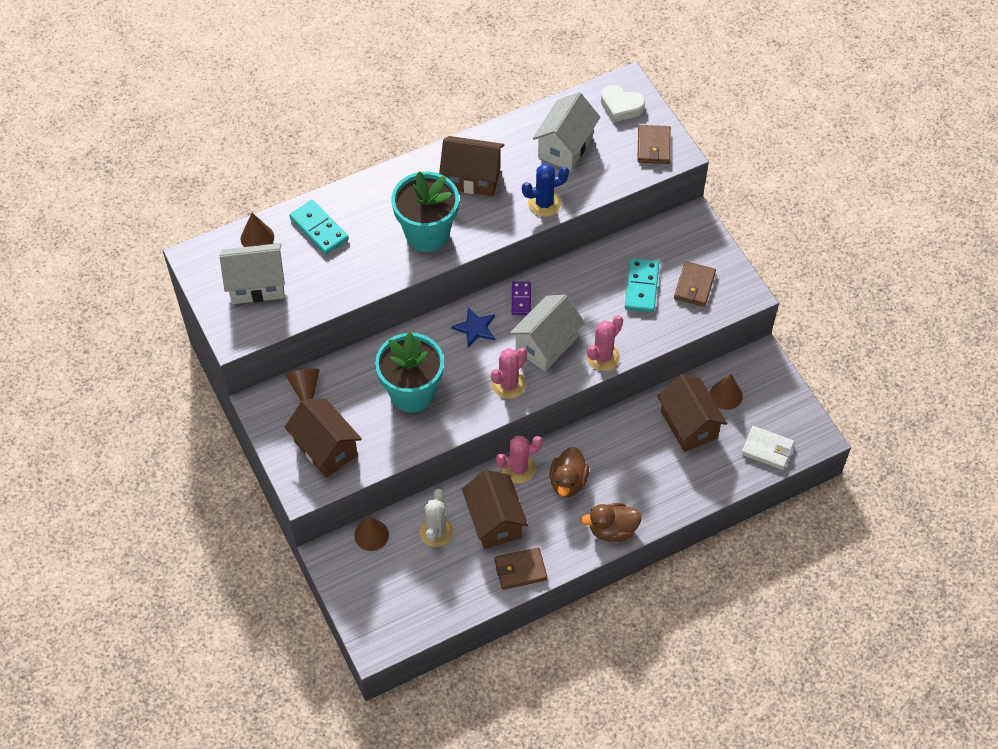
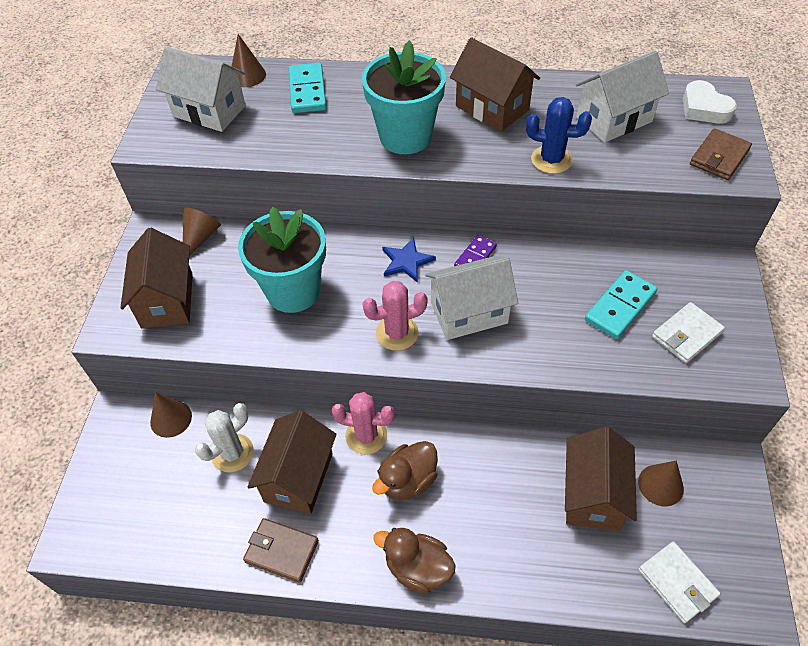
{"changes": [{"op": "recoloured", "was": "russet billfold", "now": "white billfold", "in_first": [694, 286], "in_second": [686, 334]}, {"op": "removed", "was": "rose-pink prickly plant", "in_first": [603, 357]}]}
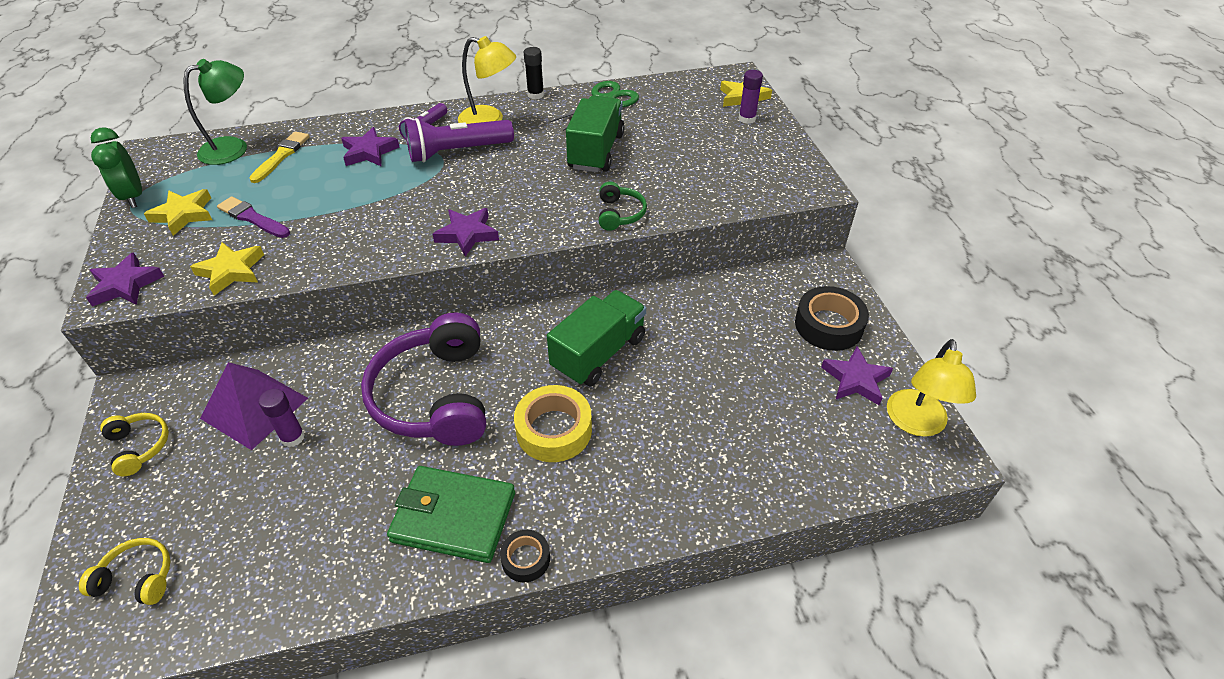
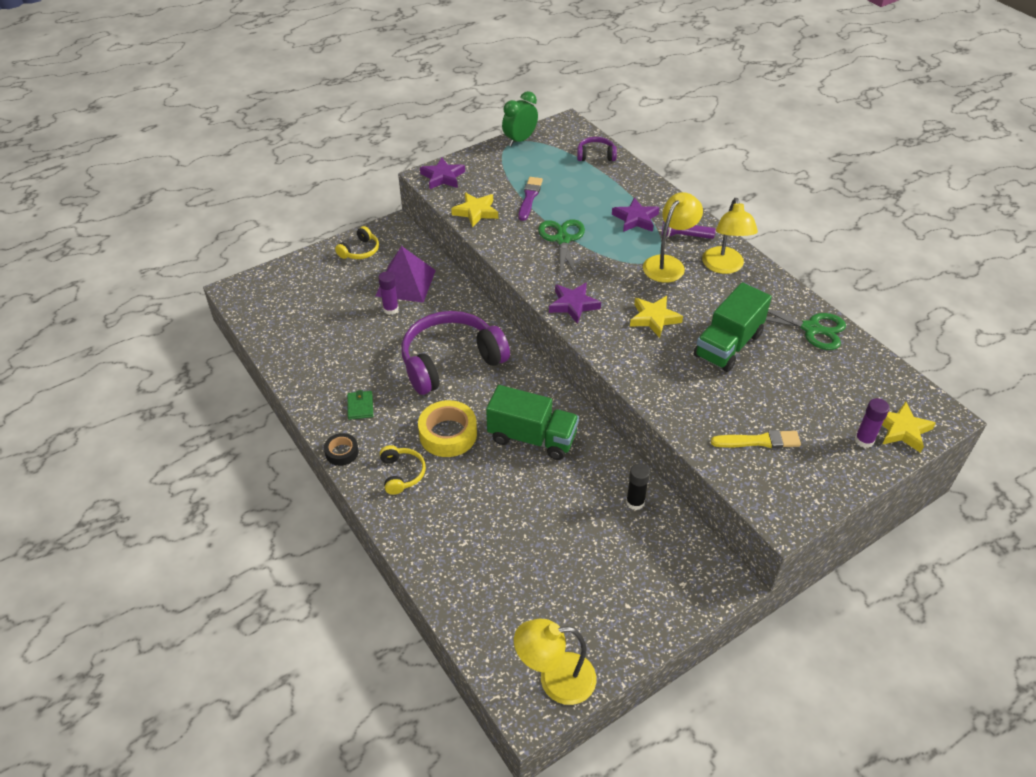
{"changes": [{"op": "moved", "was": "jet-black glue stick", "in_first": [535, 95], "in_second": [635, 502]}, {"op": "replaced", "was": "green reading lamp", "now": "royal purple headset", "in_first": [233, 148], "in_second": [596, 155]}, {"op": "turned", "was": "green lorry", "in_first": [596, 151], "in_second": [728, 345], "clockwise": 135}, {"op": "replaced", "was": "royal purple flashlight", "now": "yellow reading lamp", "in_first": [457, 152], "in_second": [668, 264]}, {"op": "moved", "was": "yellow brush", "in_first": [281, 156], "in_second": [758, 441]}, {"op": "removed", "was": "green headset", "in_first": [619, 214]}, {"op": "moved", "was": "yellow star", "in_first": [183, 215], "in_second": [654, 318]}, {"op": "removed", "was": "jet-black tape", "in_first": [828, 325]}, {"op": "removed", "was": "royal purple star", "in_first": [855, 380]}, {"op": "resized", "was": "green billfold", "in_first": [454, 517], "in_second": [360, 406], "ratio": 0.45}, {"op": "moved", "was": "yellow headset", "in_first": [137, 578], "in_second": [401, 474]}, {"op": "added", "now": "green pair of scissors", "in_second": [562, 240]}]}
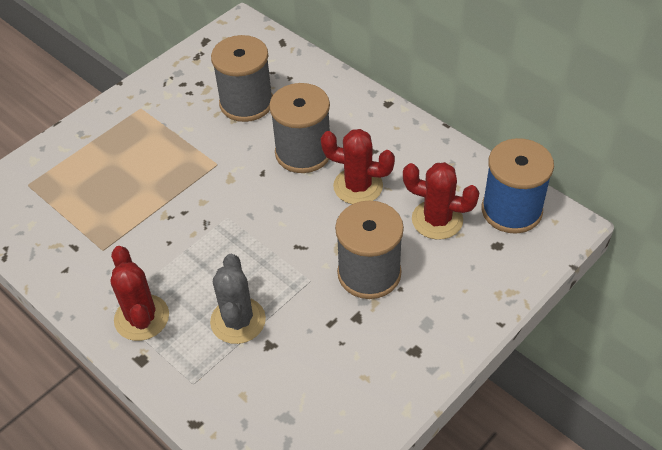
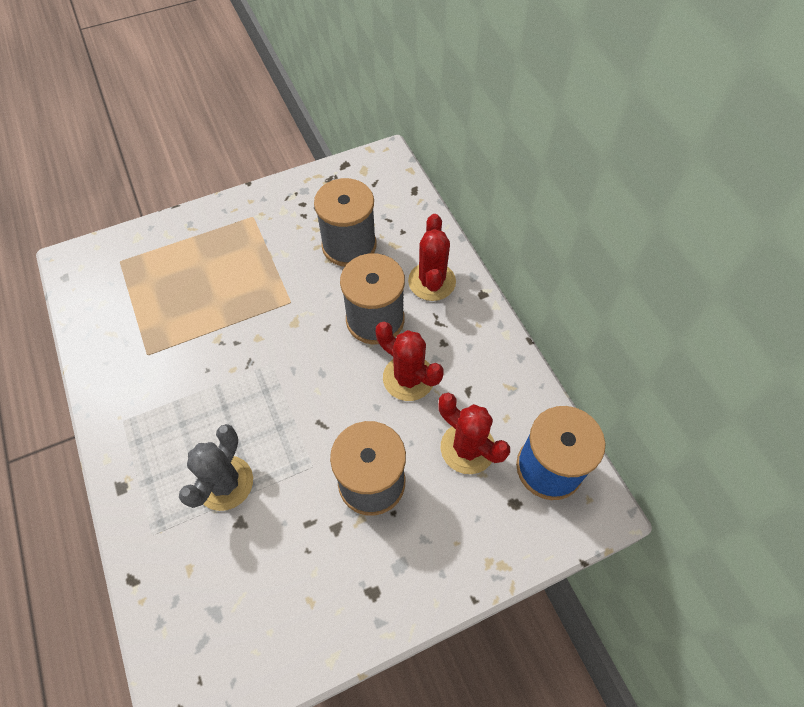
{"changes": [{"op": "moved", "was": "crimson prickly plant", "in_first": [142, 318], "in_second": [432, 281]}]}
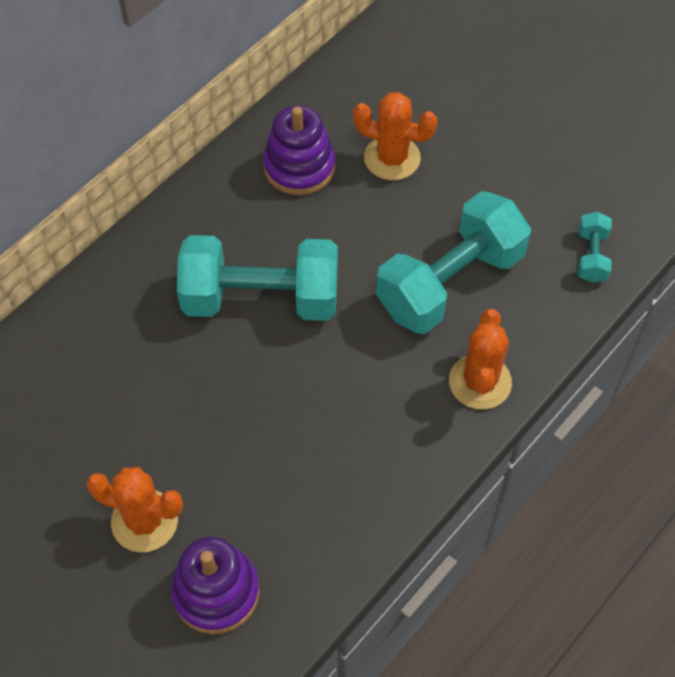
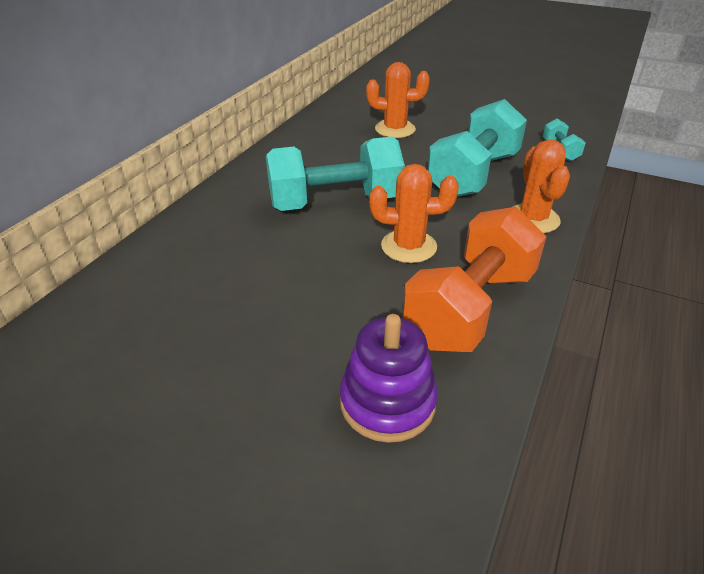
{"changes": [{"op": "removed", "was": "royal purple stacking rings", "in_first": [299, 167]}, {"op": "moved", "was": "bright orange prickly plant", "in_first": [144, 521], "in_second": [408, 246]}, {"op": "added", "now": "bright orange free weight", "in_second": [470, 308]}]}
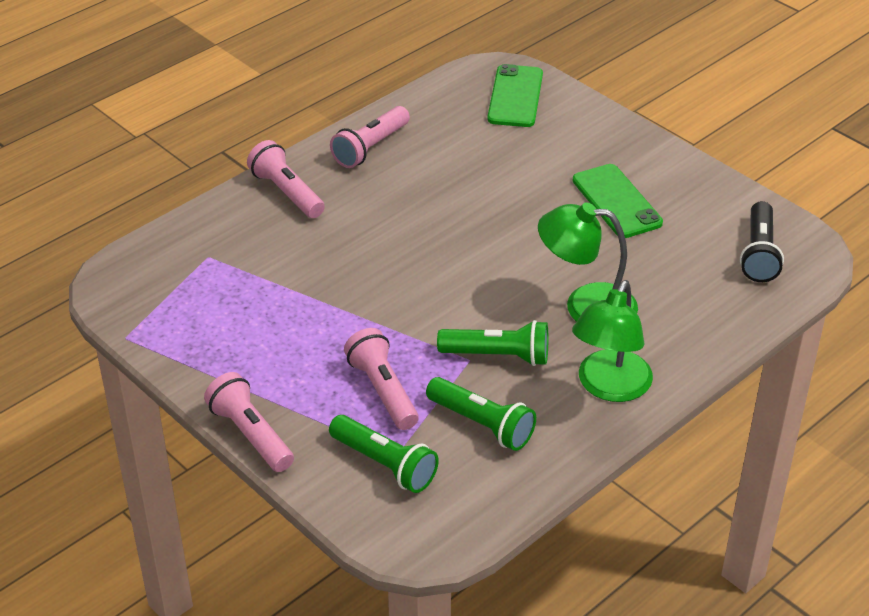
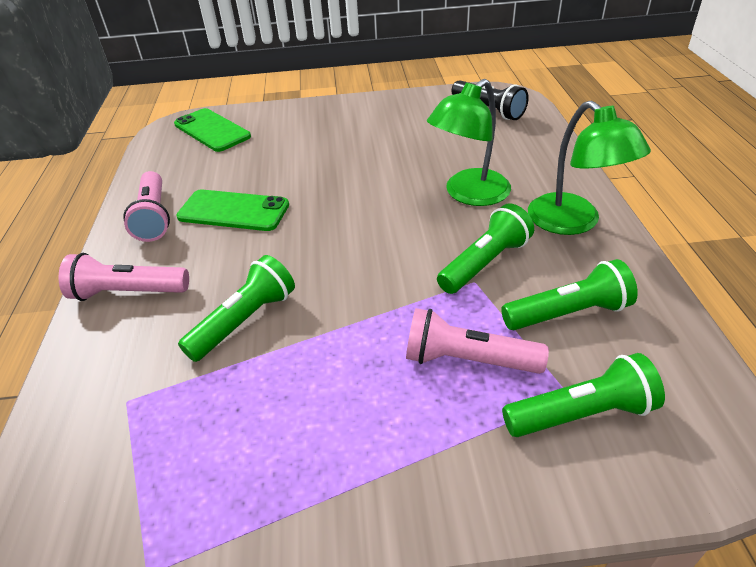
{"changes": [{"op": "moved", "was": "green smartphone", "in_first": [617, 201], "in_second": [233, 211]}, {"op": "removed", "was": "rose-pink flashlight", "in_first": [251, 434]}, {"op": "added", "now": "green flashlight", "in_second": [244, 321]}]}
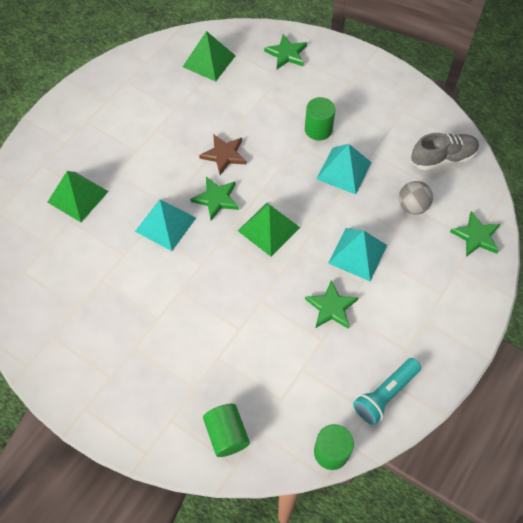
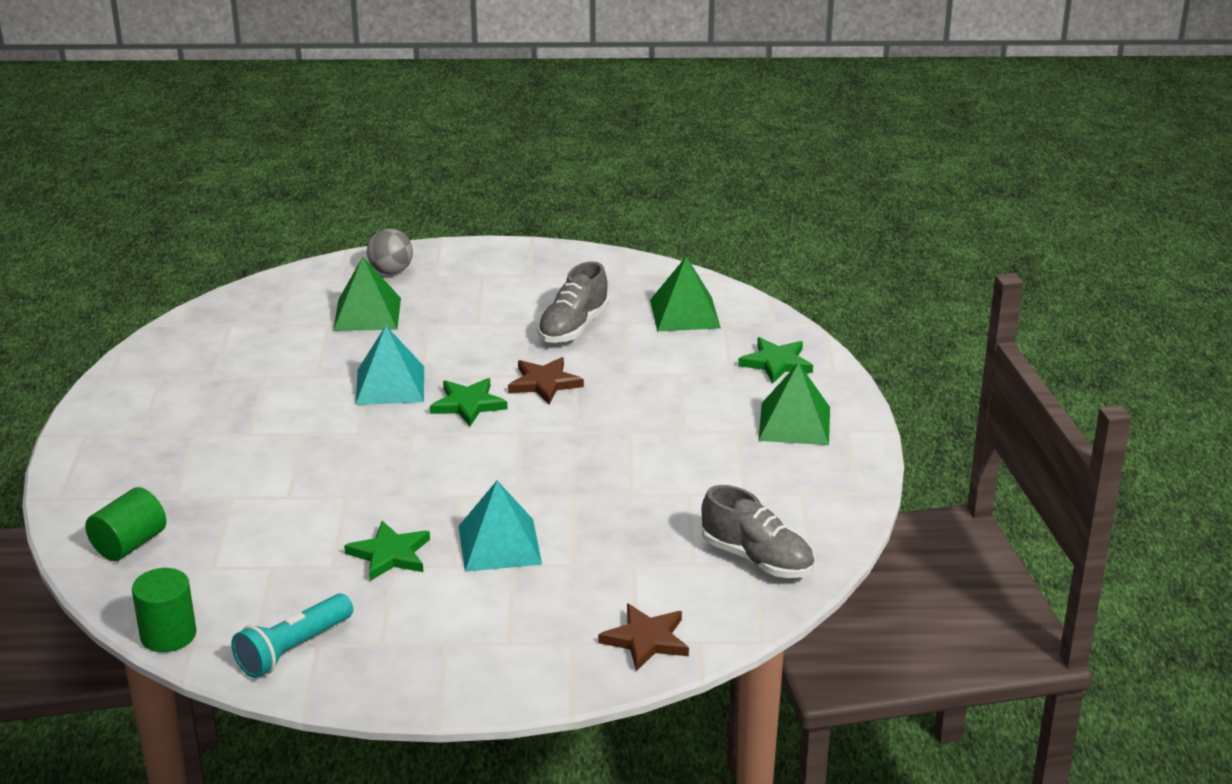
{"changes": [{"op": "removed", "was": "green cylinder", "in_first": [318, 129]}, {"op": "removed", "was": "aqua pyramid shape", "in_first": [343, 170]}, {"op": "moved", "was": "grey sphere", "in_first": [412, 206], "in_second": [391, 271]}, {"op": "moved", "was": "green pyramid shape", "in_first": [269, 229], "in_second": [794, 423]}, {"op": "recoloured", "was": "green star", "now": "russet star", "in_first": [476, 236], "in_second": [646, 640]}, {"op": "turned", "was": "aqua flashlight", "in_first": [385, 394], "in_second": [293, 649], "clockwise": -60}, {"op": "added", "now": "grey lace-up shoe", "in_second": [573, 327]}]}
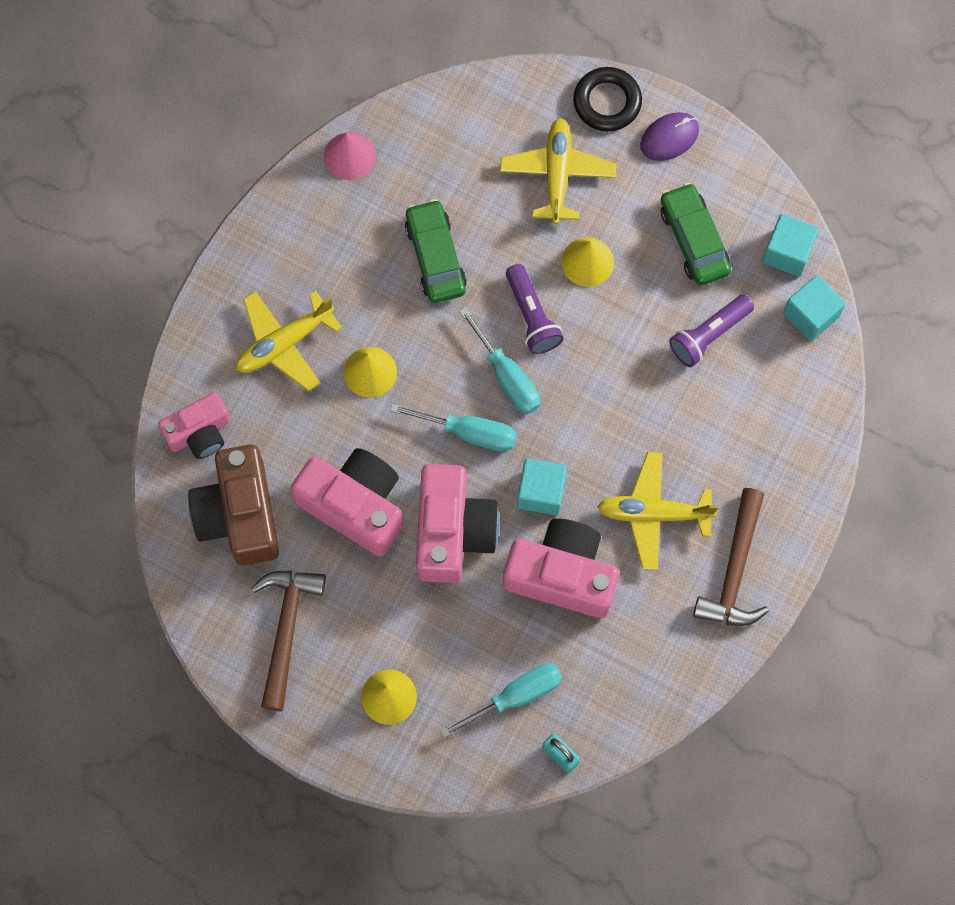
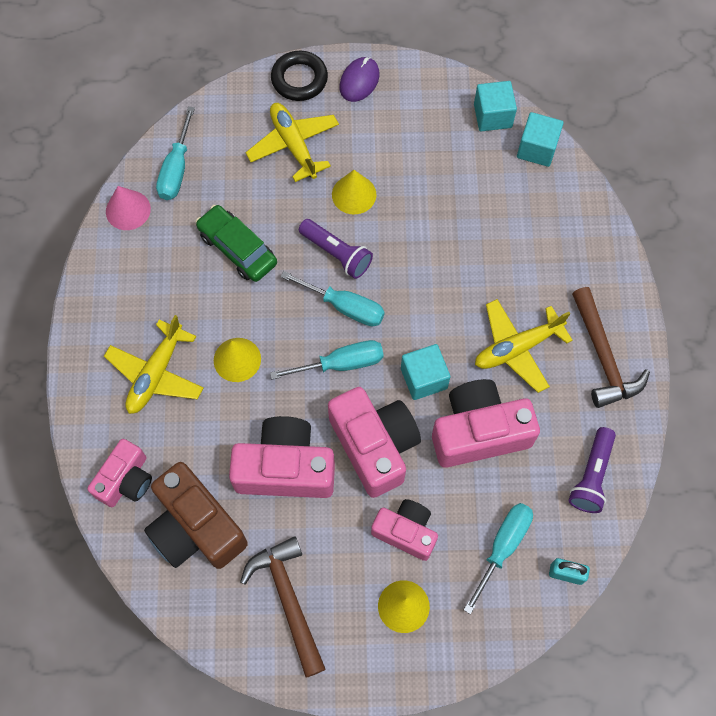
{"changes": [{"op": "removed", "was": "green automobile", "in_first": [694, 240]}, {"op": "moved", "was": "royal purple flashlight", "in_first": [709, 335], "in_second": [591, 476]}, {"op": "added", "now": "aqua hand screwdriver", "in_second": [176, 169]}, {"op": "added", "now": "rose-pink camera", "in_second": [406, 532]}]}
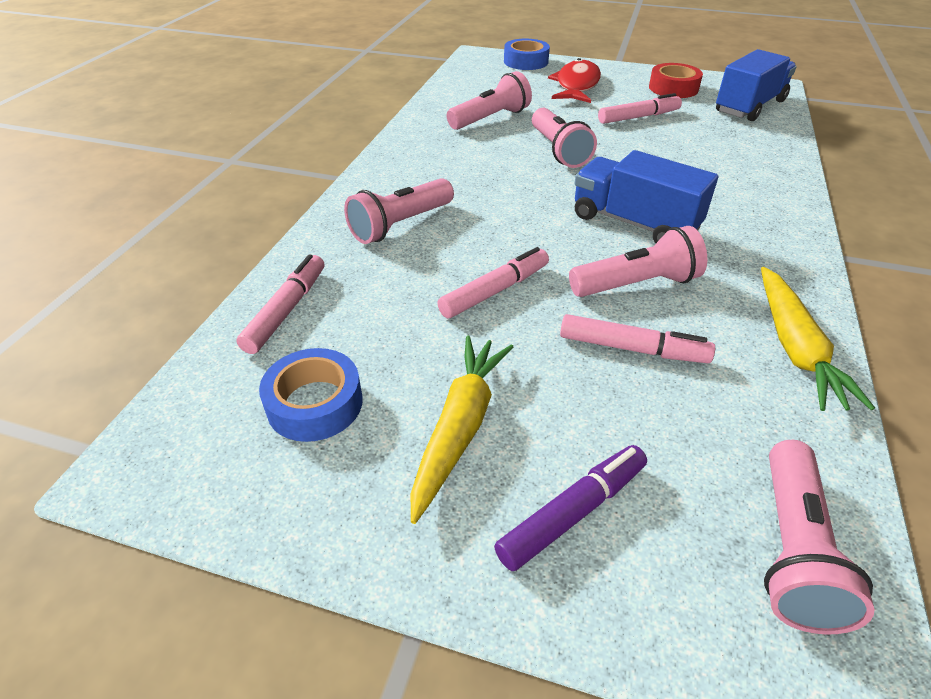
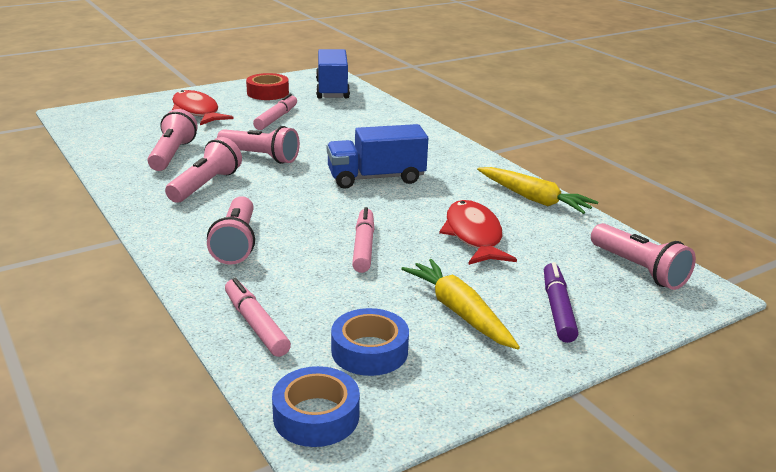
{"changes": [{"op": "moved", "was": "royal blue tape", "in_first": [526, 61], "in_second": [316, 416]}, {"op": "moved", "was": "rose-pink flashlight", "in_first": [636, 284], "in_second": [206, 185]}, {"op": "replaced", "was": "rose-pink marker pen", "now": "crimson toy fish", "in_first": [632, 348], "in_second": [474, 235]}]}
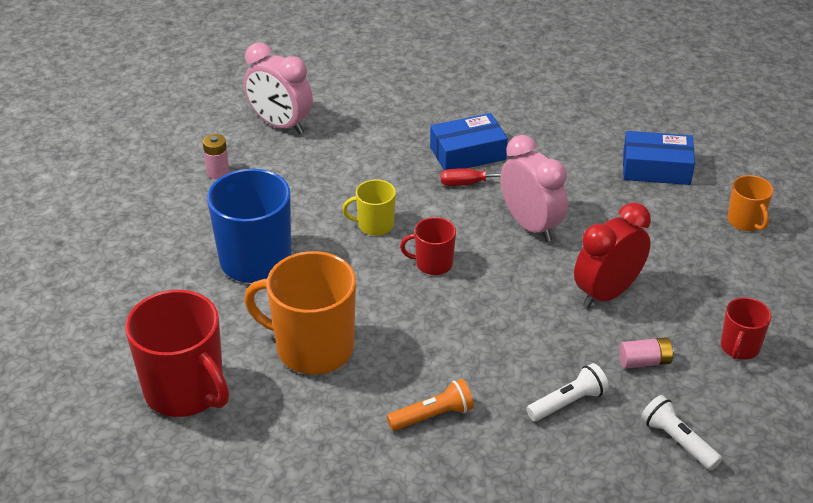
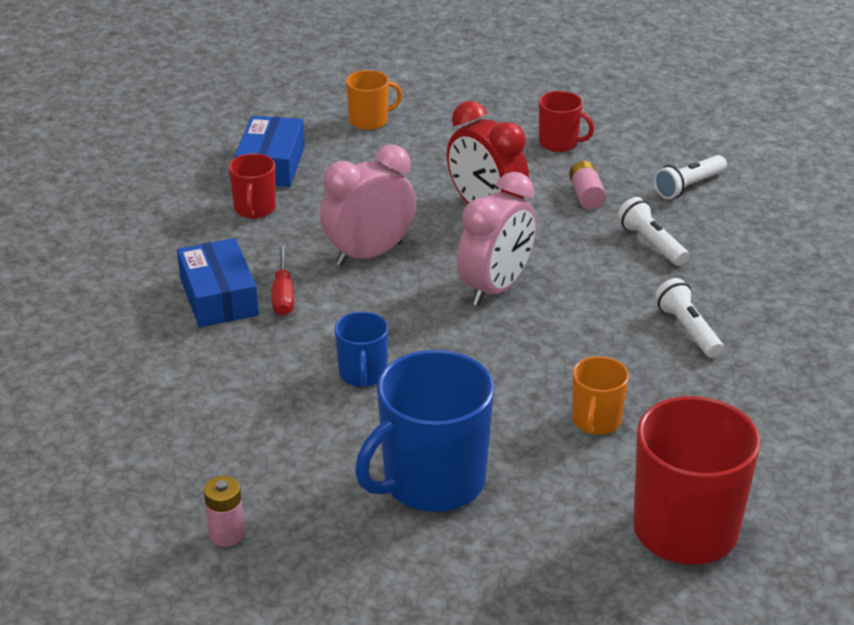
{"changes": [{"op": "moved", "was": "rose-pink clock", "in_first": [280, 125], "in_second": [496, 288]}, {"op": "recoloured", "was": "yellow coffee mug", "now": "royal blue coffee mug", "in_first": [375, 225], "in_second": [363, 374]}, {"op": "moved", "was": "crimson coffee mug", "in_first": [433, 264], "in_second": [254, 209]}, {"op": "resized", "was": "bright orange coffee mug", "in_first": [313, 348], "in_second": [596, 421], "ratio": 0.51}, {"op": "recoloured", "was": "bright orange flashlight", "now": "white flashlight", "in_first": [433, 416], "in_second": [687, 330]}]}
